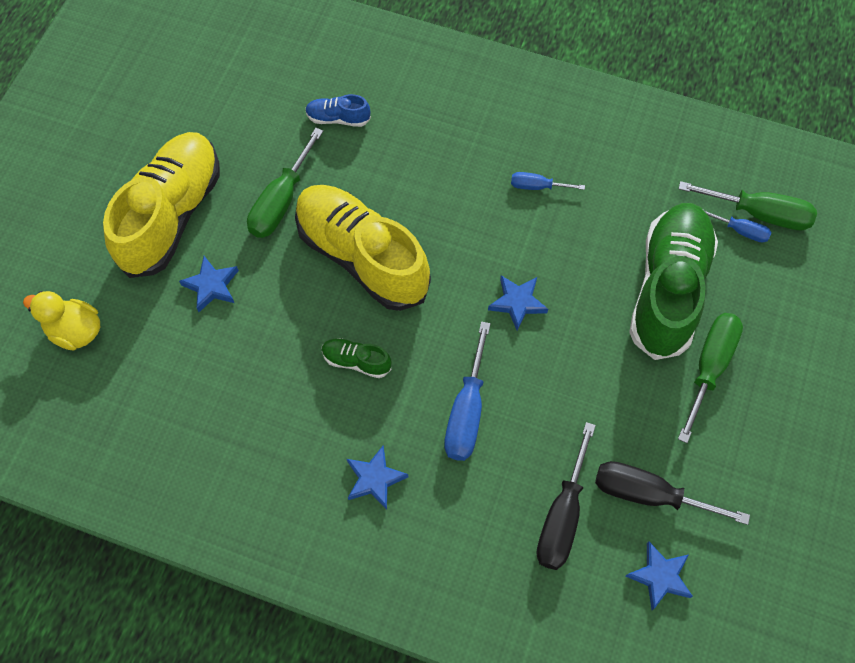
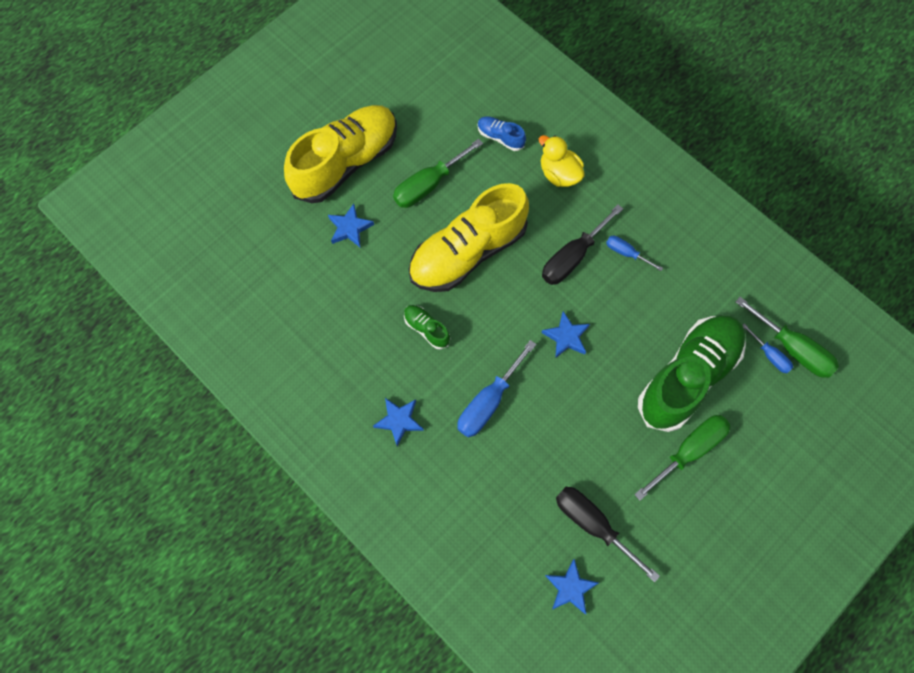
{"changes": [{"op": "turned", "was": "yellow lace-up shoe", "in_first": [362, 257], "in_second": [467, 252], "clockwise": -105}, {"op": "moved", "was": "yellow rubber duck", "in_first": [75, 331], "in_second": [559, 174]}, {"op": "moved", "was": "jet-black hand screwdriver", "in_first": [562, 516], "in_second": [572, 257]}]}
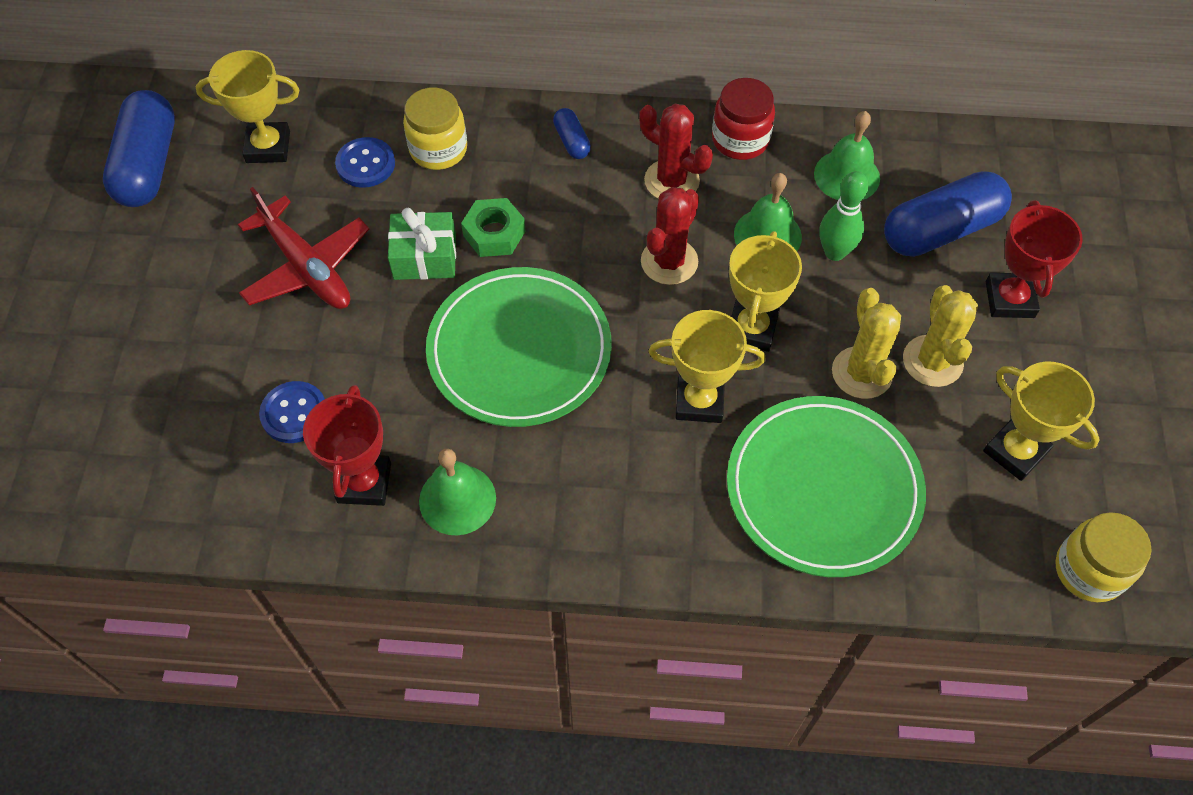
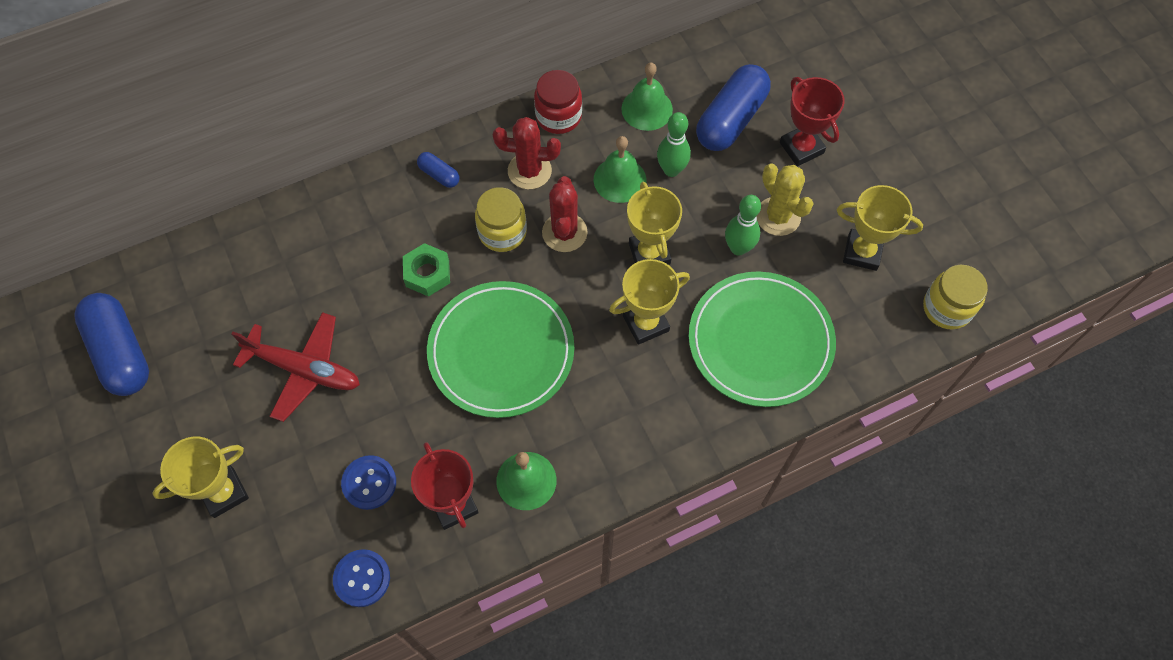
{"changes": [{"op": "moved", "was": "yellow trophy", "in_first": [268, 147], "in_second": [224, 493]}, {"op": "moved", "was": "yellow jam jar", "in_first": [438, 149], "in_second": [502, 232]}, {"op": "moved", "was": "royal blue button", "in_first": [365, 164], "in_second": [362, 578]}, {"op": "removed", "was": "green wrapped gift", "in_first": [425, 257]}, {"op": "replaced", "was": "yellow prickly plant", "now": "green bowling pin", "in_first": [861, 373], "in_second": [738, 248]}]}
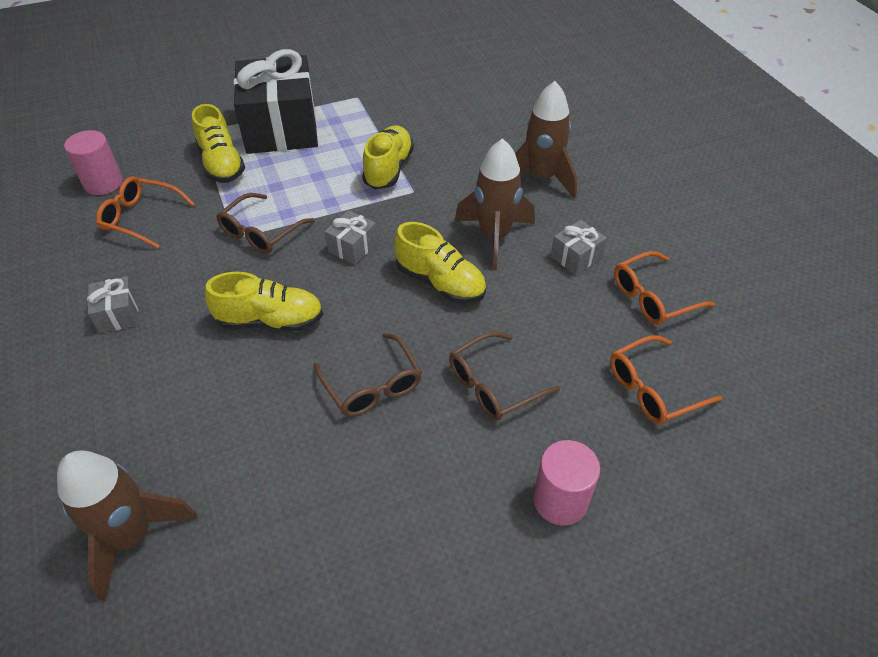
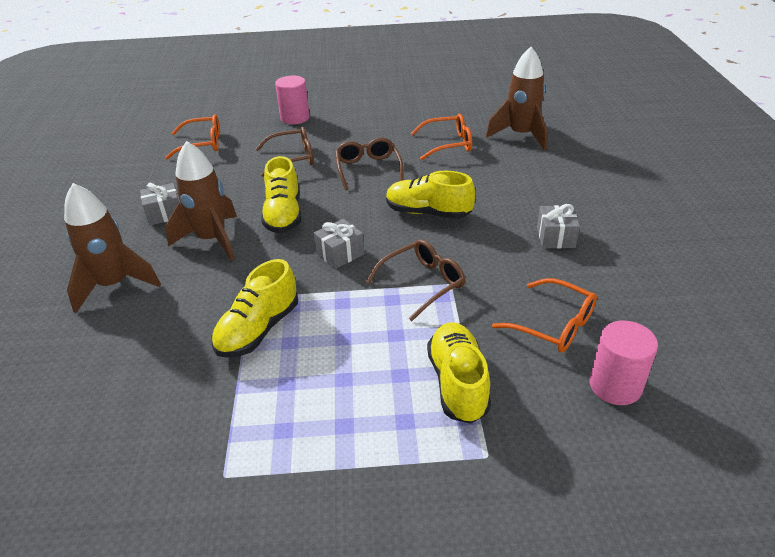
{"changes": [{"op": "removed", "was": "jet-black wrapped gift", "in_first": [281, 128]}, {"op": "turned", "was": "yellow lace-up shoe", "in_first": [440, 283], "in_second": [284, 215], "clockwise": -150}, {"op": "moved", "was": "bright orange spectacles", "in_first": [652, 298], "in_second": [449, 144]}]}
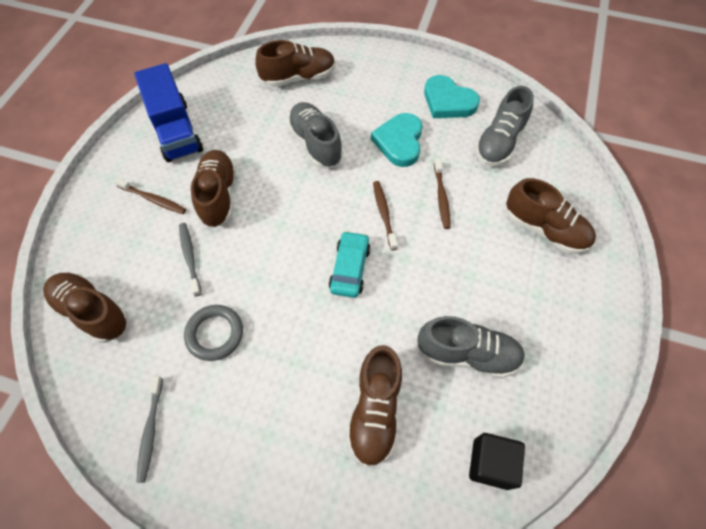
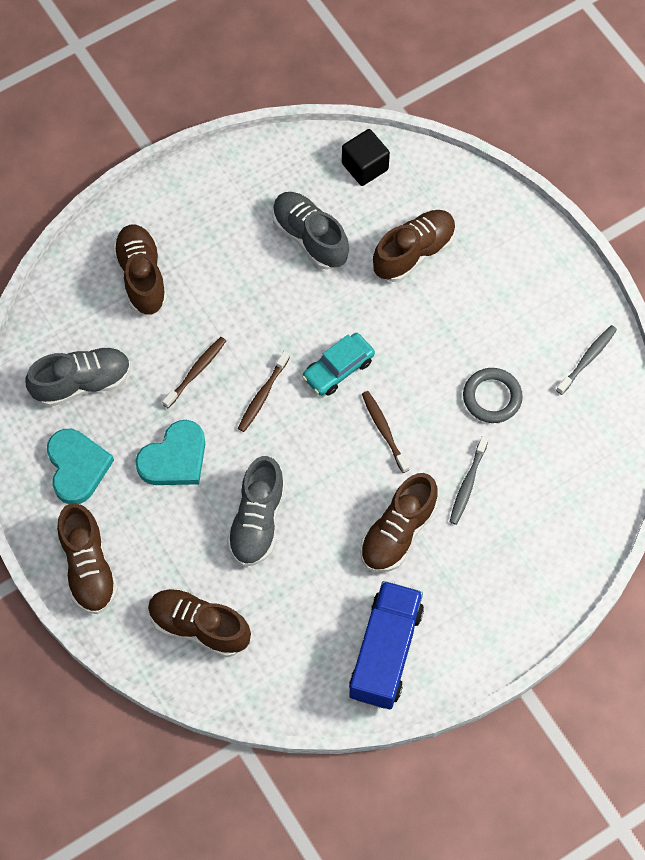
{"changes": [{"op": "moved", "was": "russet tooth brush", "in_first": [153, 199], "in_second": [384, 430]}, {"op": "moved", "was": "russet lace-up shoe", "in_first": [92, 312], "in_second": [88, 567]}]}
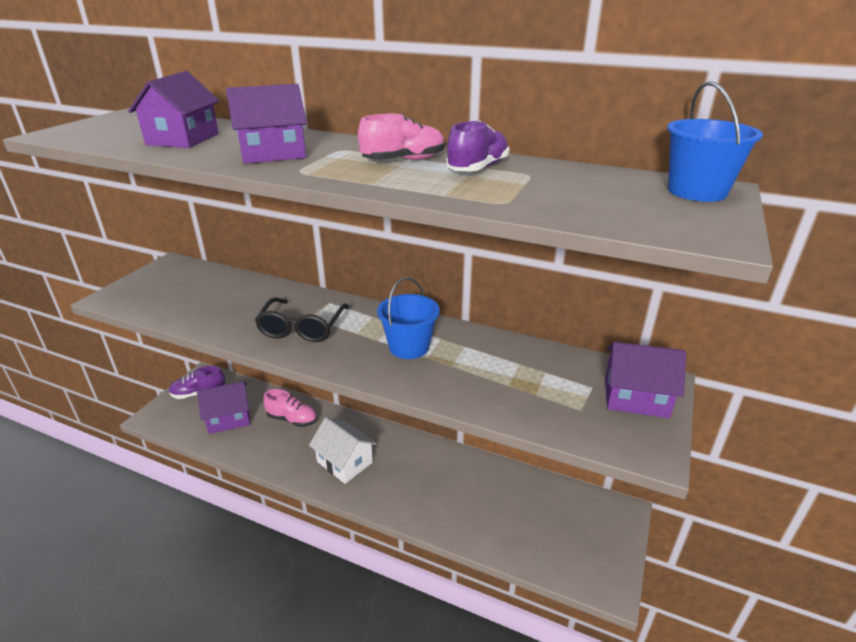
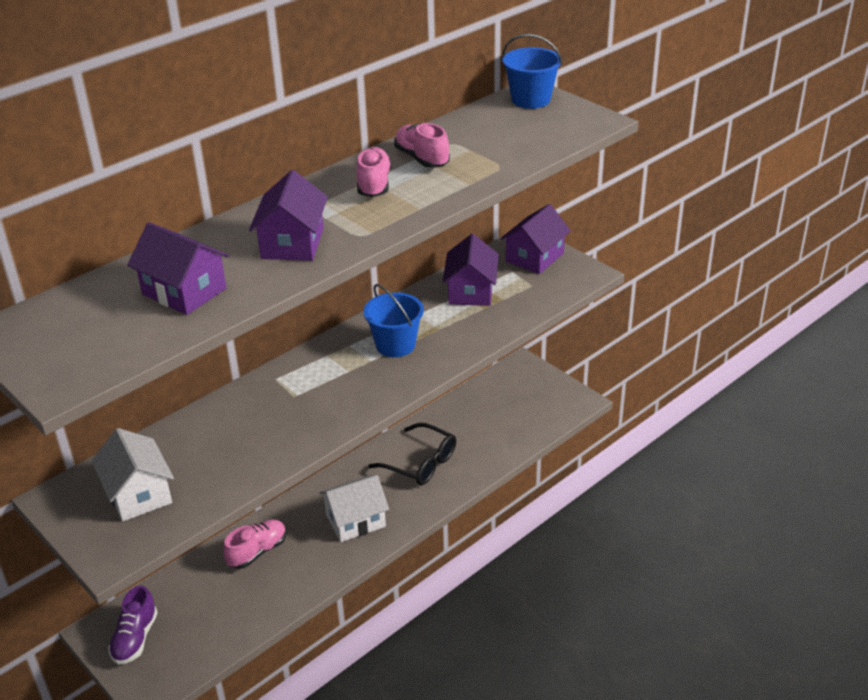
{"changes": [{"op": "recoloured", "was": "royal purple lace-up shoe", "now": "rose-pink lace-up shoe", "in_first": [477, 168], "in_second": [422, 159]}, {"op": "moved", "was": "jet-black spectacles", "in_first": [302, 328], "in_second": [421, 463]}, {"op": "moved", "was": "royal purple cottage", "in_first": [229, 418], "in_second": [471, 291]}, {"op": "added", "now": "white cottage", "in_second": [138, 494]}]}
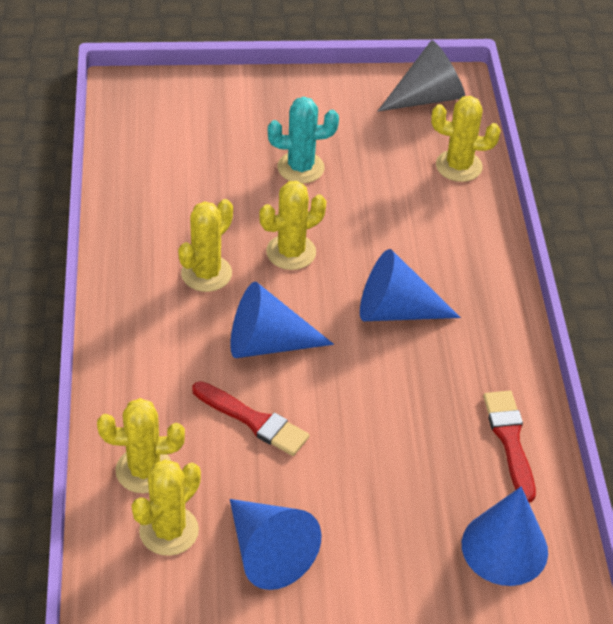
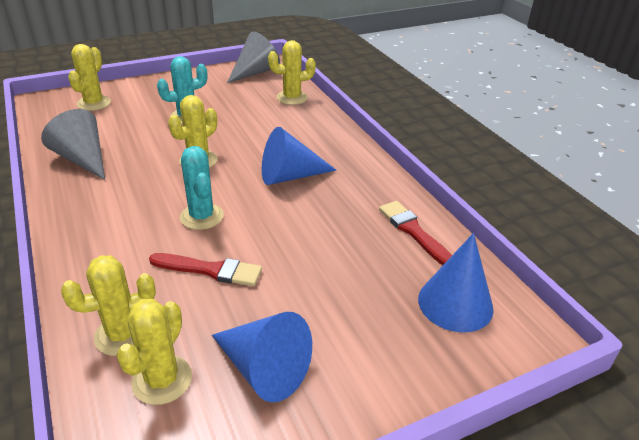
{"changes": [{"op": "moved", "was": "yellow prickly plant", "in_first": [206, 273], "in_second": [94, 103]}, {"op": "replaced", "was": "royal blue solid cone", "now": "aqua prickly plant", "in_first": [267, 343], "in_second": [202, 216]}, {"op": "added", "now": "grey solid cone", "in_second": [82, 159]}]}
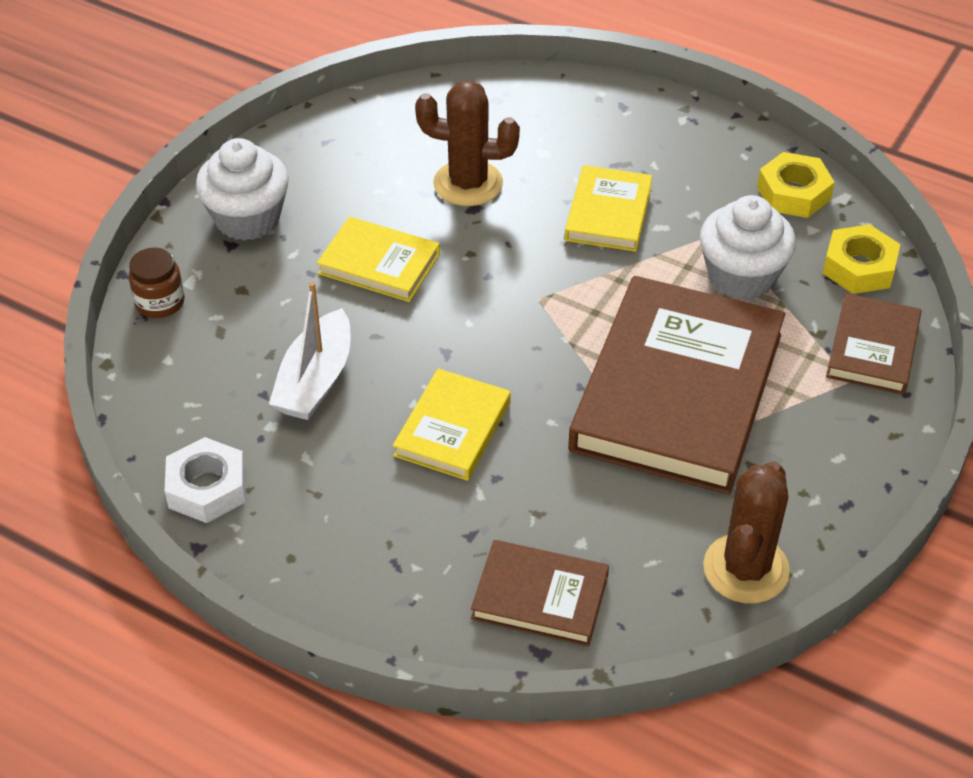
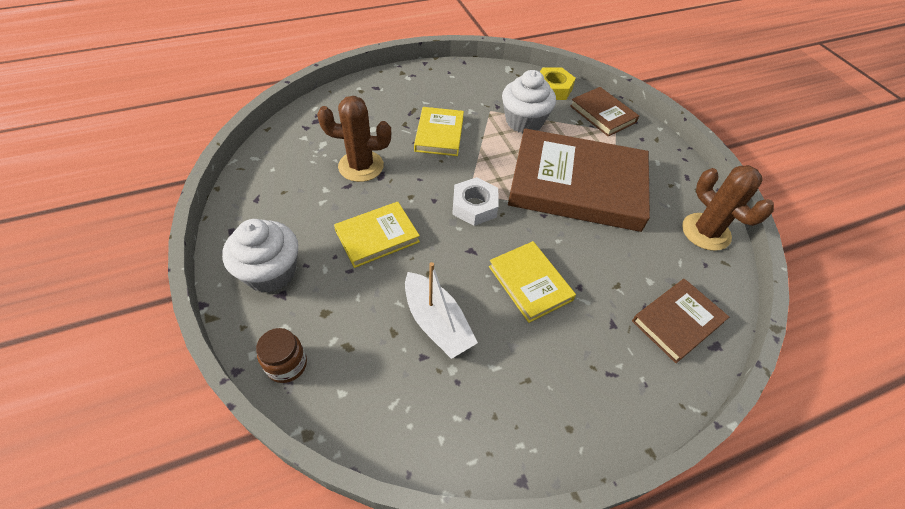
{"changes": [{"op": "turned", "was": "russet prickly plant", "in_first": [468, 184], "in_second": [361, 166], "clockwise": 45}, {"op": "removed", "was": "yellow nut", "in_first": [793, 193]}, {"op": "turned", "was": "yellow hardback", "in_first": [608, 213], "in_second": [439, 134], "clockwise": 45}, {"op": "turned", "was": "russet hardback", "in_first": [677, 392], "in_second": [577, 185], "clockwise": -45}, {"op": "moved", "was": "white nut", "in_first": [207, 488], "in_second": [474, 206]}]}
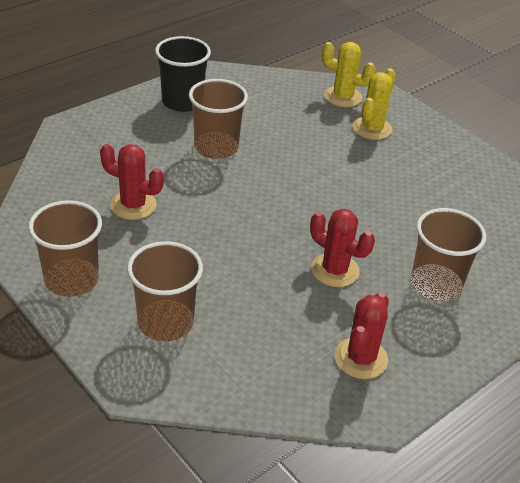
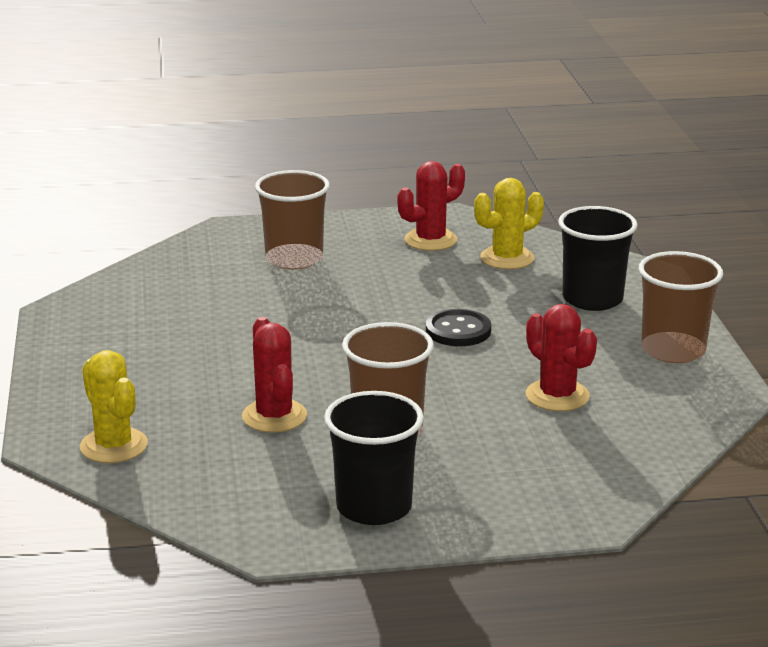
{"changes": [{"op": "moved", "was": "yellow prickly plant", "in_first": [372, 128], "in_second": [507, 258]}, {"op": "moved", "was": "crimson prickly plant", "in_first": [335, 270], "in_second": [274, 416]}, {"op": "recoloured", "was": "russet tumbler", "now": "jet-black tumbler", "in_first": [165, 322], "in_second": [592, 299]}, {"op": "added", "now": "jet-black button", "in_second": [458, 330]}]}
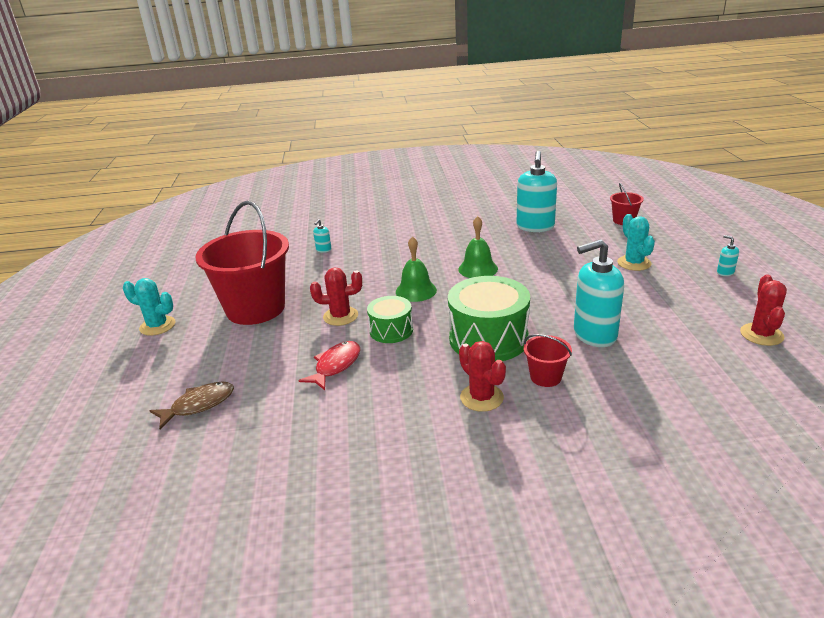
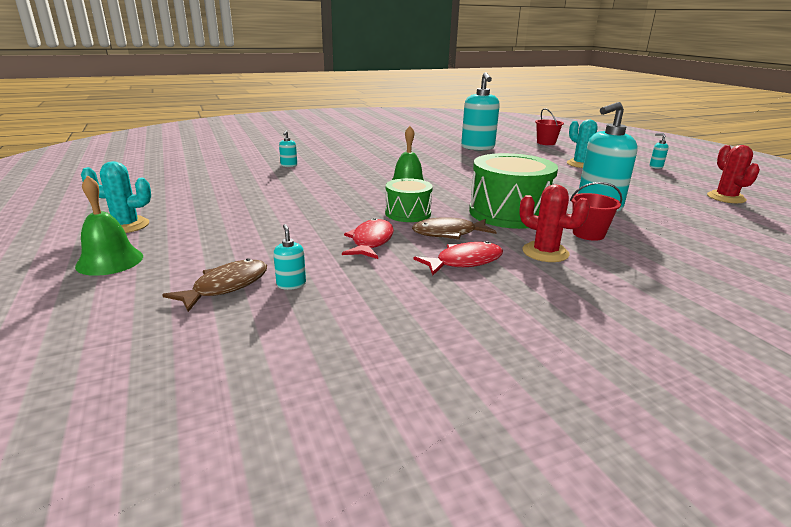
{"changes": [{"op": "removed", "was": "crimson sand bucket", "in_first": [255, 308]}, {"op": "moved", "was": "green hand bell", "in_first": [478, 269], "in_second": [110, 261]}, {"op": "removed", "was": "crimson prickly plant", "in_first": [340, 316]}, {"op": "added", "now": "russet toy fish", "in_second": [448, 233]}, {"op": "added", "now": "aqua soap pump", "in_second": [291, 284]}, {"op": "added", "now": "crimson toy fish", "in_second": [464, 262]}]}
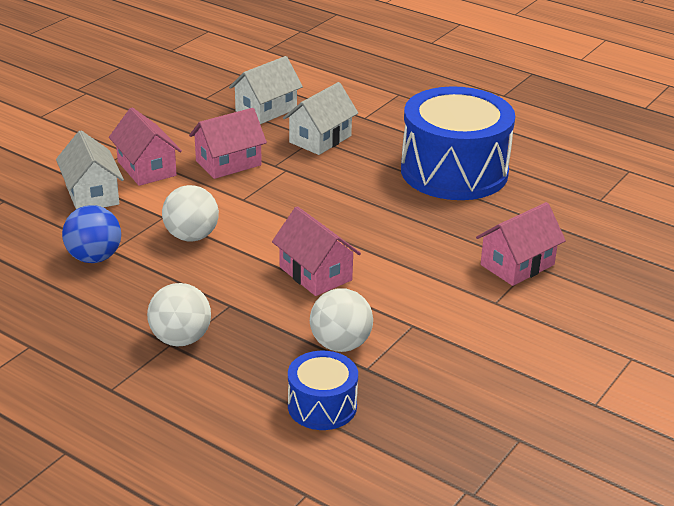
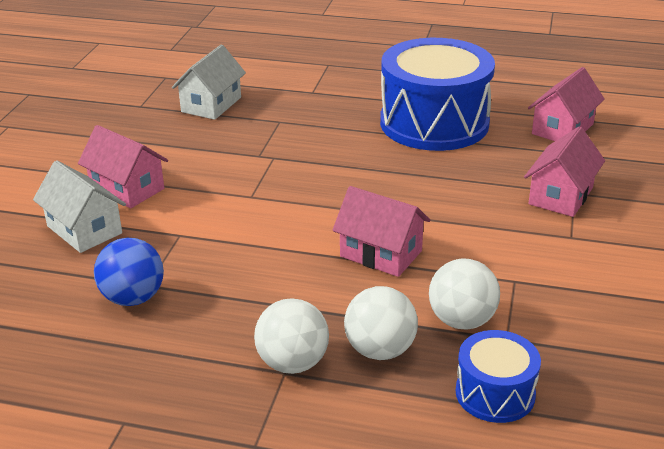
{"changes": [{"op": "removed", "was": "white cottage", "in_first": [320, 139]}, {"op": "moved", "was": "rose-pink cottage", "in_first": [228, 163], "in_second": [562, 129]}, {"op": "moved", "was": "white sphere", "in_first": [191, 236], "in_second": [380, 350]}]}
